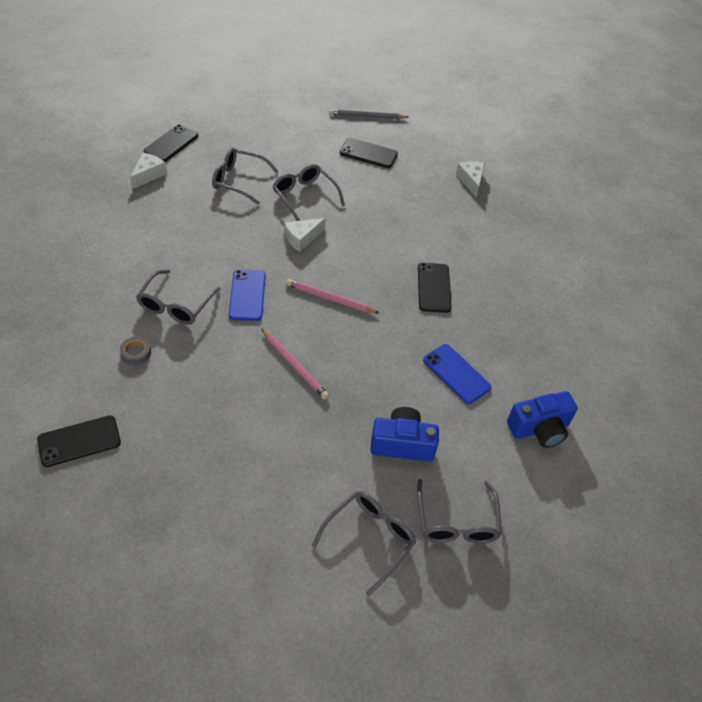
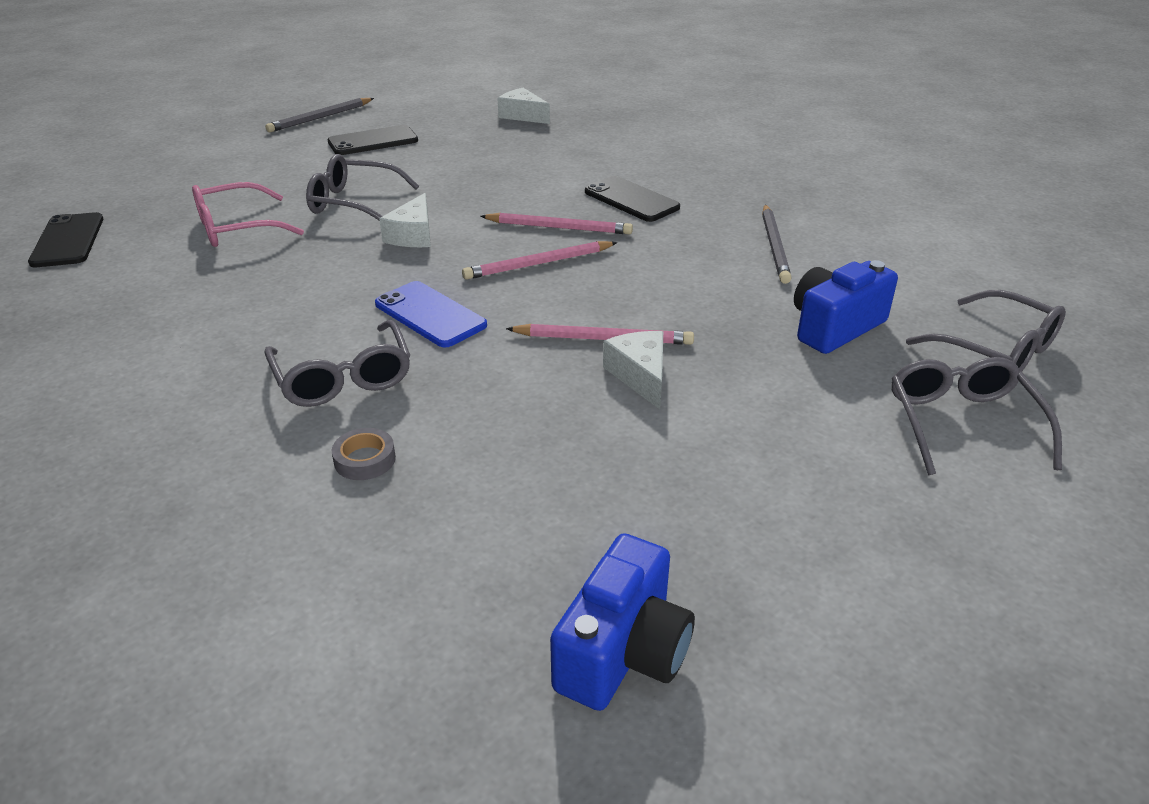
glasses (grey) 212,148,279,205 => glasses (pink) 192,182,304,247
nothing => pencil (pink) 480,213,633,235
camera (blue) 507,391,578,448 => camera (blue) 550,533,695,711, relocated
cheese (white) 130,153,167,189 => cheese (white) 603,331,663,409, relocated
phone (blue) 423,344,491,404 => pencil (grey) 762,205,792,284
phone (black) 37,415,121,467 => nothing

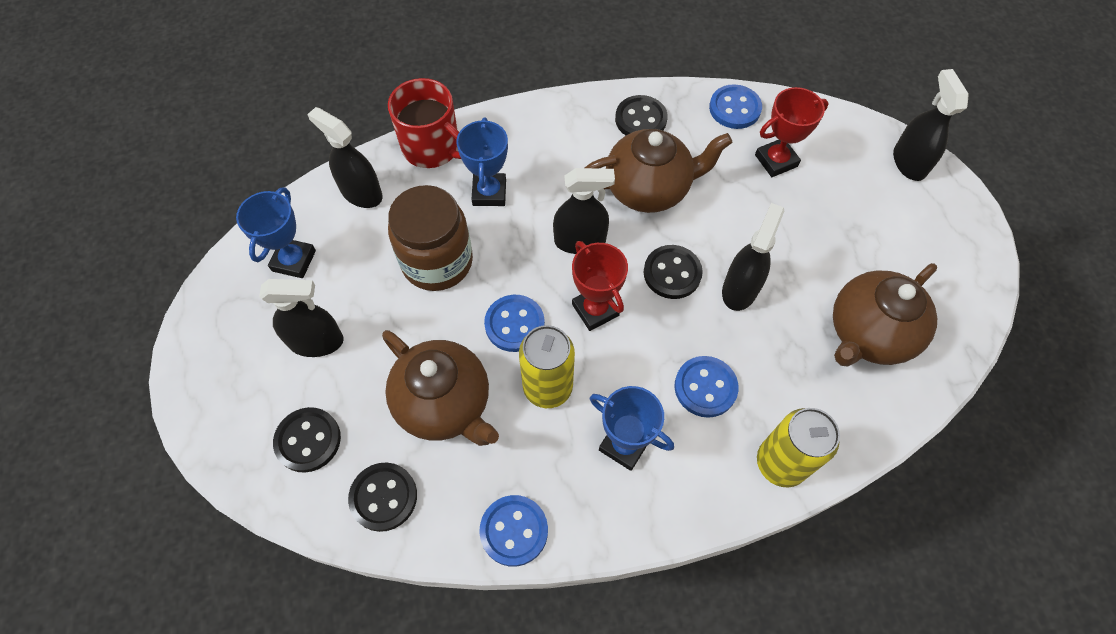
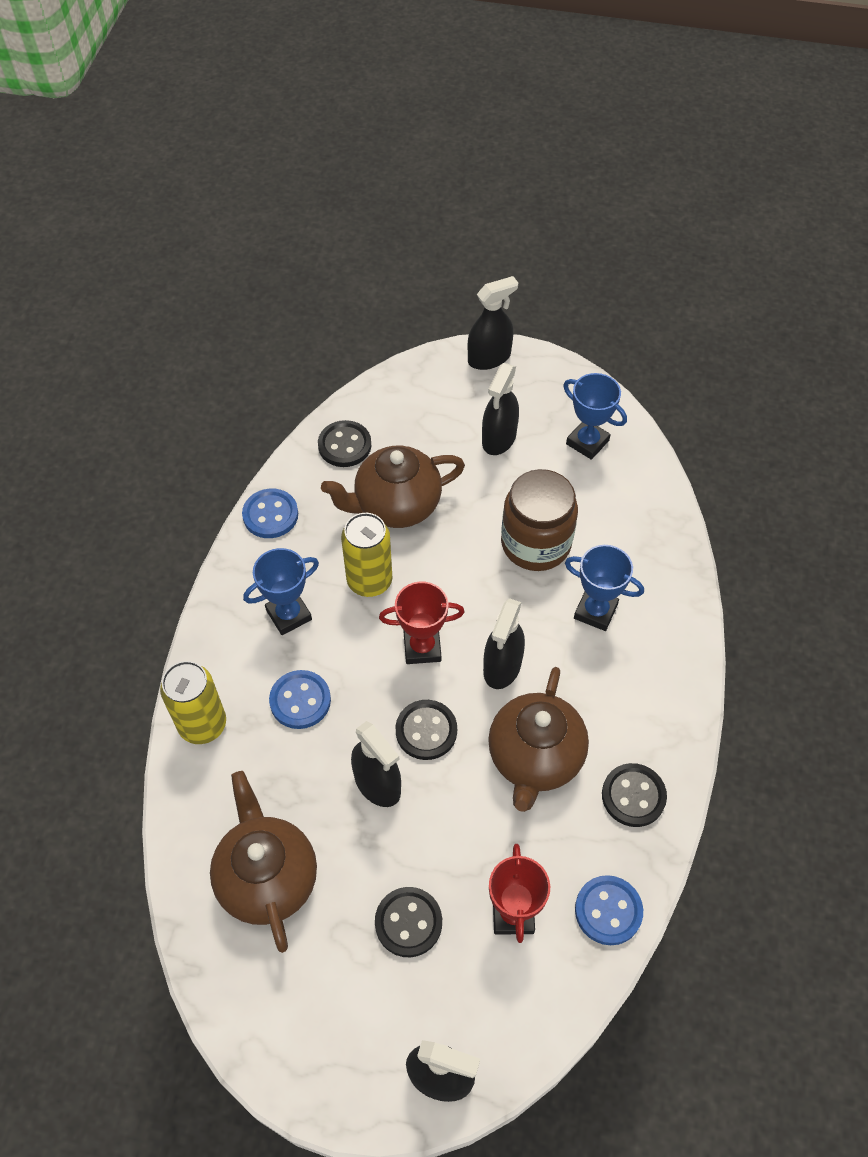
button (black) 273,407,341,473 => button (black) 375,887,442,957, relocated
spray bottle (black) 307,107,383,208 => spray bottle (black) 468,276,518,370, relocated
mug (red) 388,78,461,168 => nothing
button (blue) 484,295,545,352 => nothing

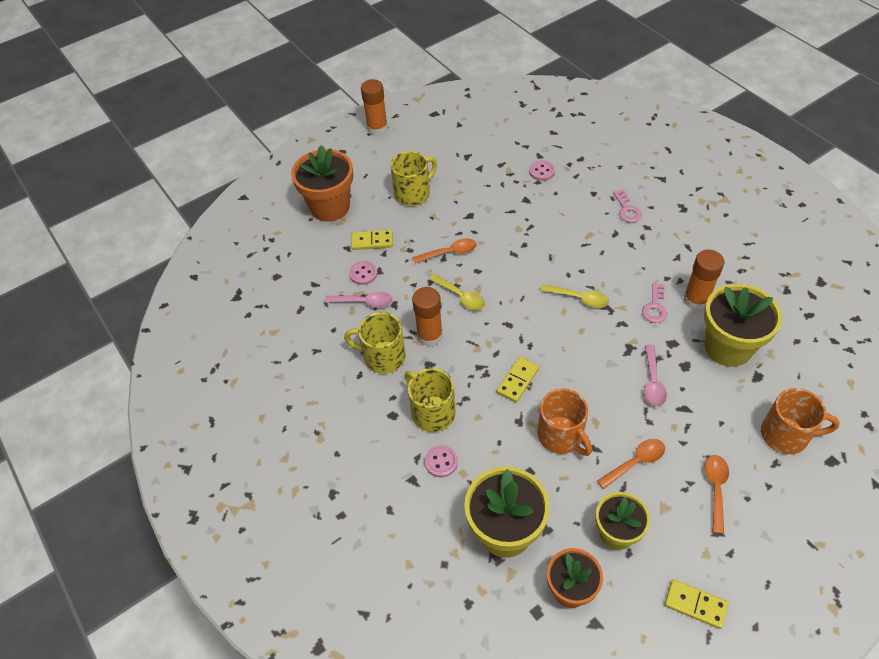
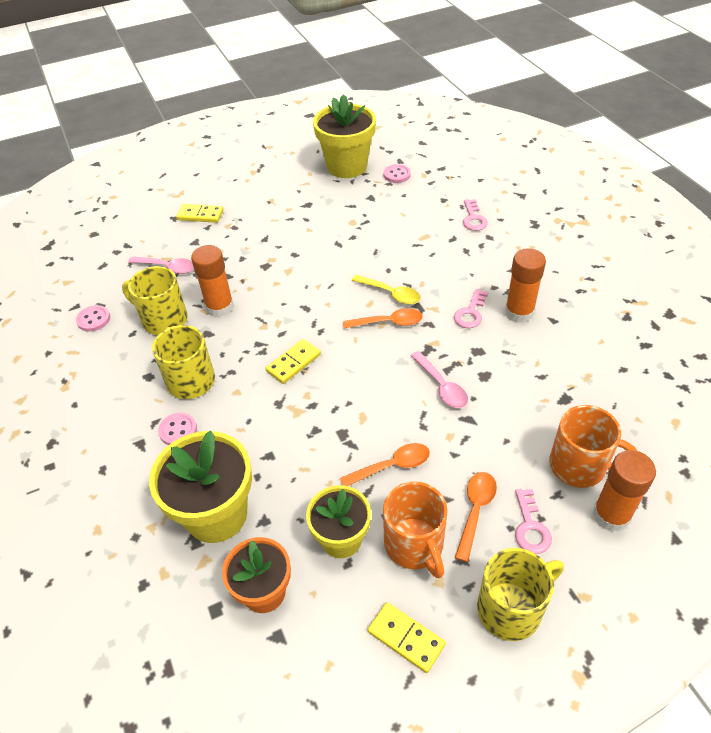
button (pink) 349,261,378,285 => button (pink) 76,305,110,332, relocated
flower pot (yellow) 704,284,782,367 => flower pot (yellow) 313,94,376,178, relocated
spoon (orange) 413,238,477,263 => spoon (orange) 343,308,423,328, relocated
mug (orange) 537,389,592,456 => mug (orange) 383,481,447,578, relocated
spoon (pink) 644,345,667,407 => spoon (pink) 411,351,468,408, 45 degrees counterclockwise
mug (yellow) 390,151,437,206 => mug (yellow) 477,548,564,641, relocated
nothing => key (pink) 515,489,552,554
glue stick (orange) 361,79,388,135 => glue stick (orange) 593,450,656,531, relocated
flower pot (orange) 291,145,353,222 => nothing
spoon (yellow) 429,274,485,310 => nothing

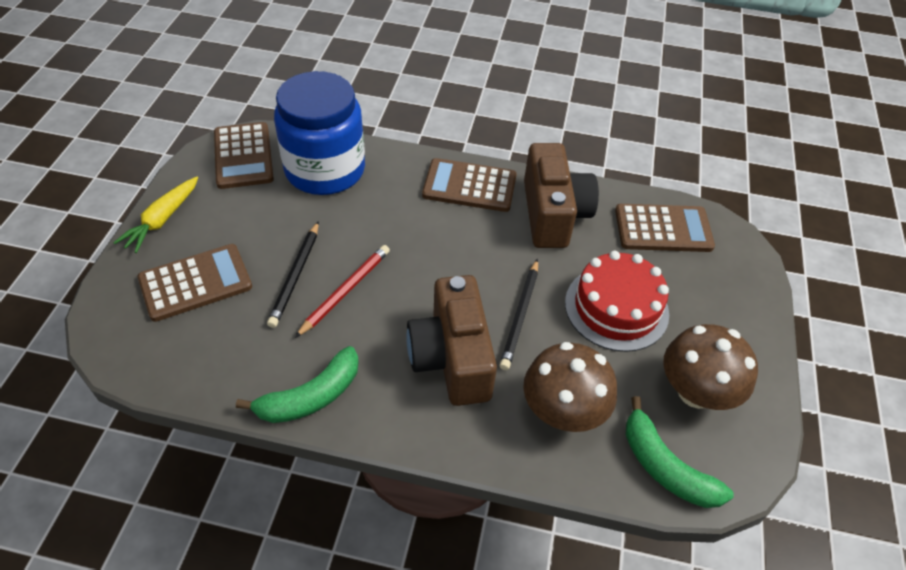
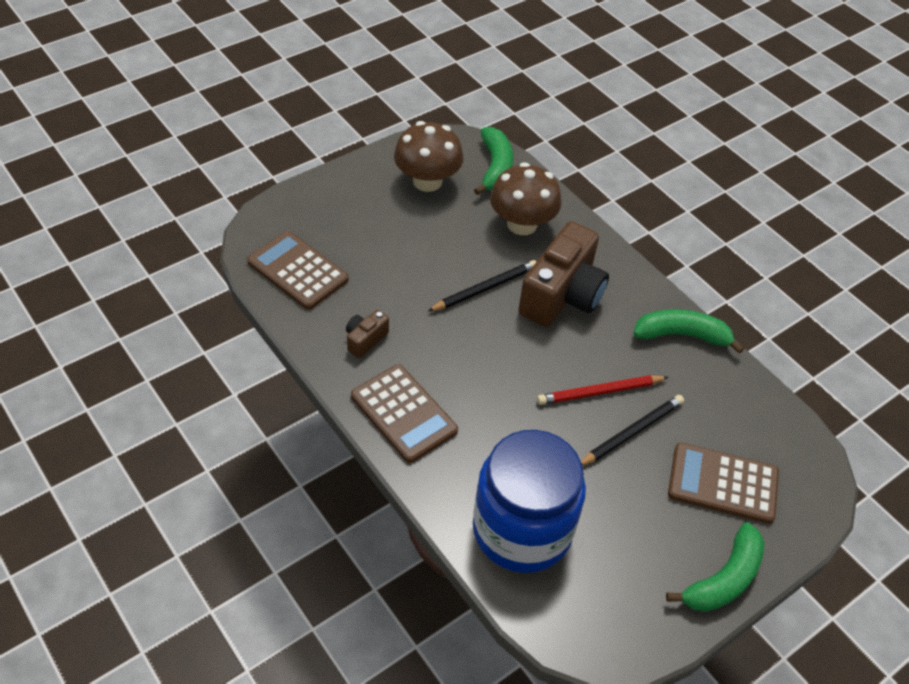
camera (brown) 524,143,599,248 => camera (brown) 346,310,389,358, x0.45
carrot (yellow) 113,177,198,253 => banana (green) 666,522,765,612
calculator (brown) 214,122,274,189 => nothing
cake (red) 565,251,669,352 => nothing

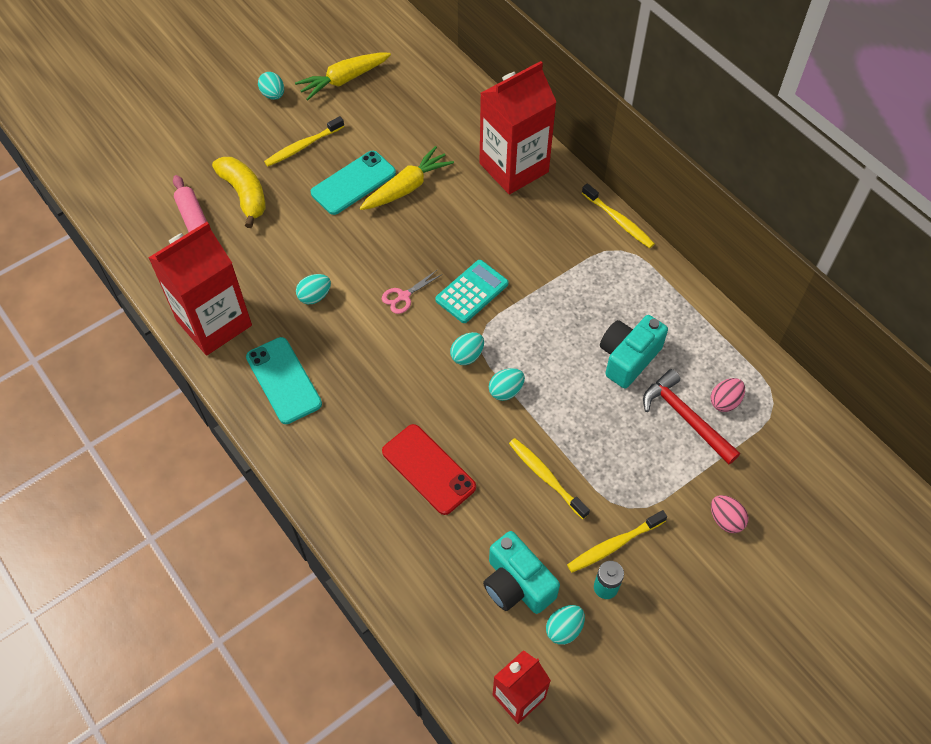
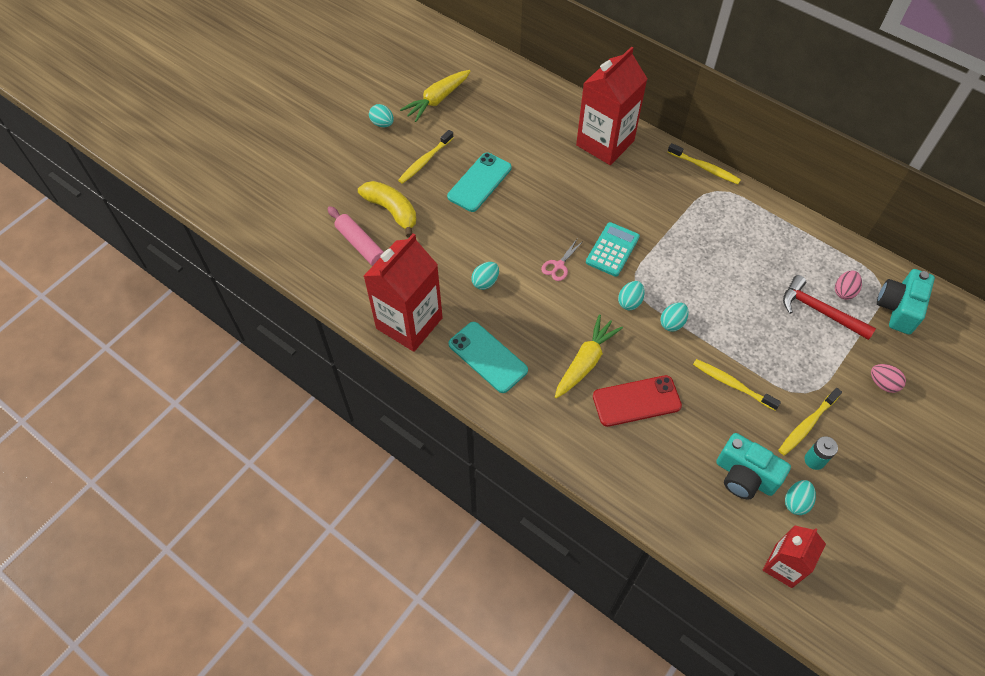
carrot (yellow) 360,146,454,210 => carrot (yellow) 555,314,623,398, relocated
phone (red) 382,424,476,515 => phone (red) 593,375,682,427, 45 degrees counterclockwise
camera (turquoise) 600,315,668,388 => camera (turquoise) 877,269,935,334, relocated

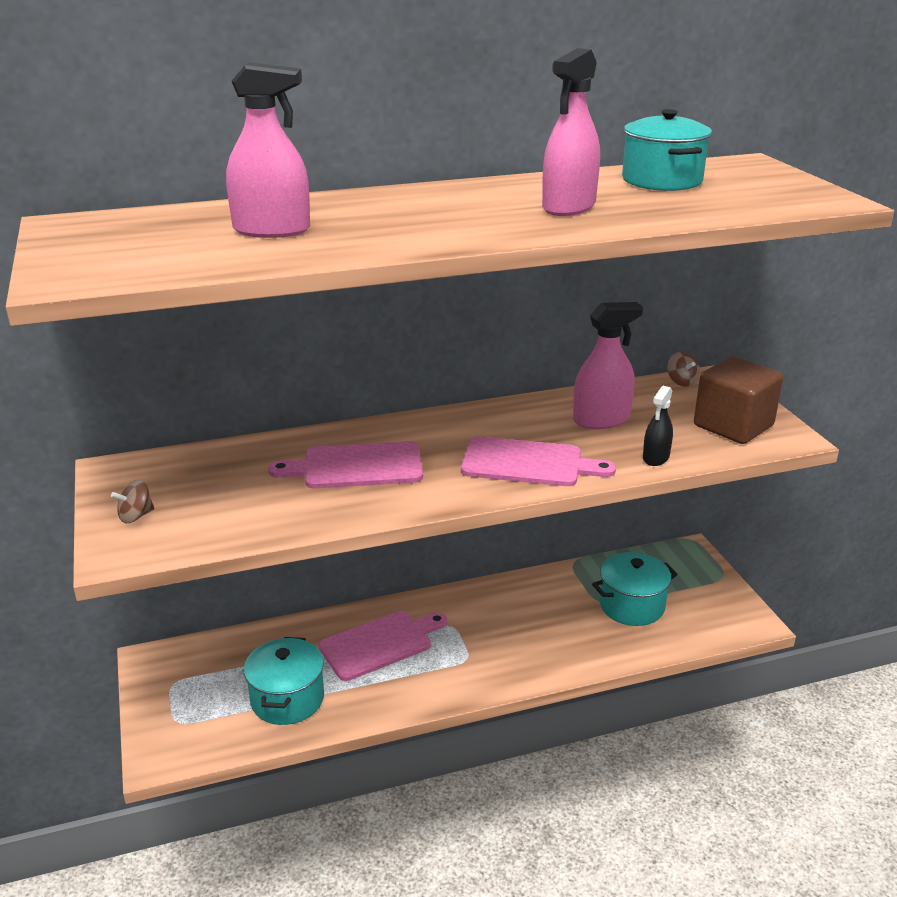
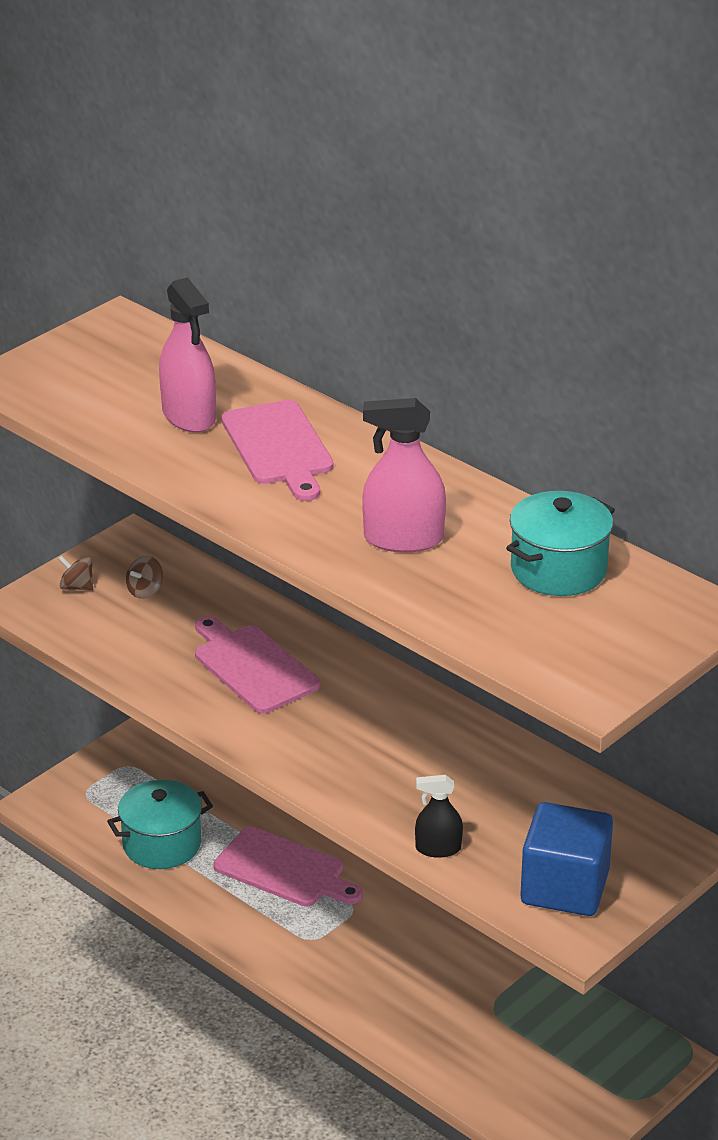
spinning top (brown) 667,352,700,387 => spinning top (brown) 126,556,163,599, relocated
cutting board (pink) 461,436,616,486 => cutting board (pink) 221,400,334,501, relocated
cube (brown) 694,356,783,444 => cube (blue) 520,802,613,916
spray bottle (pink) 573,302,643,429 => nothing
pot (turquoise) 592,552,678,626 => nothing

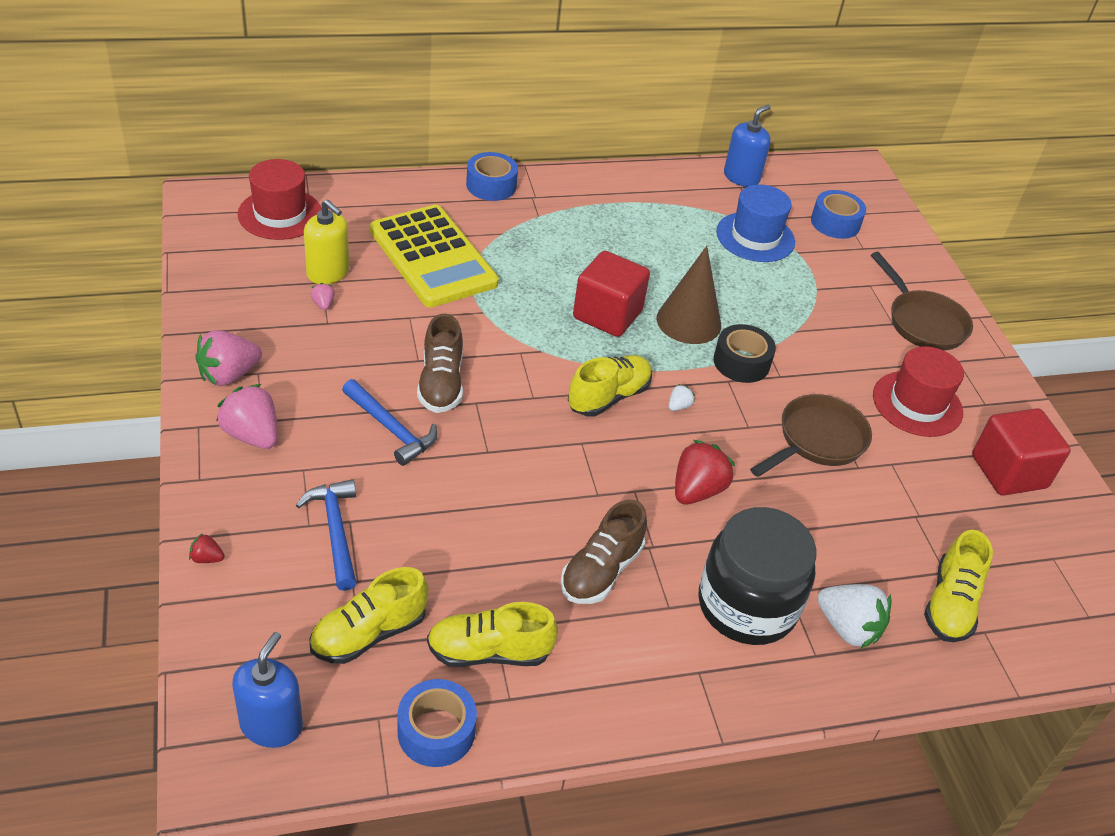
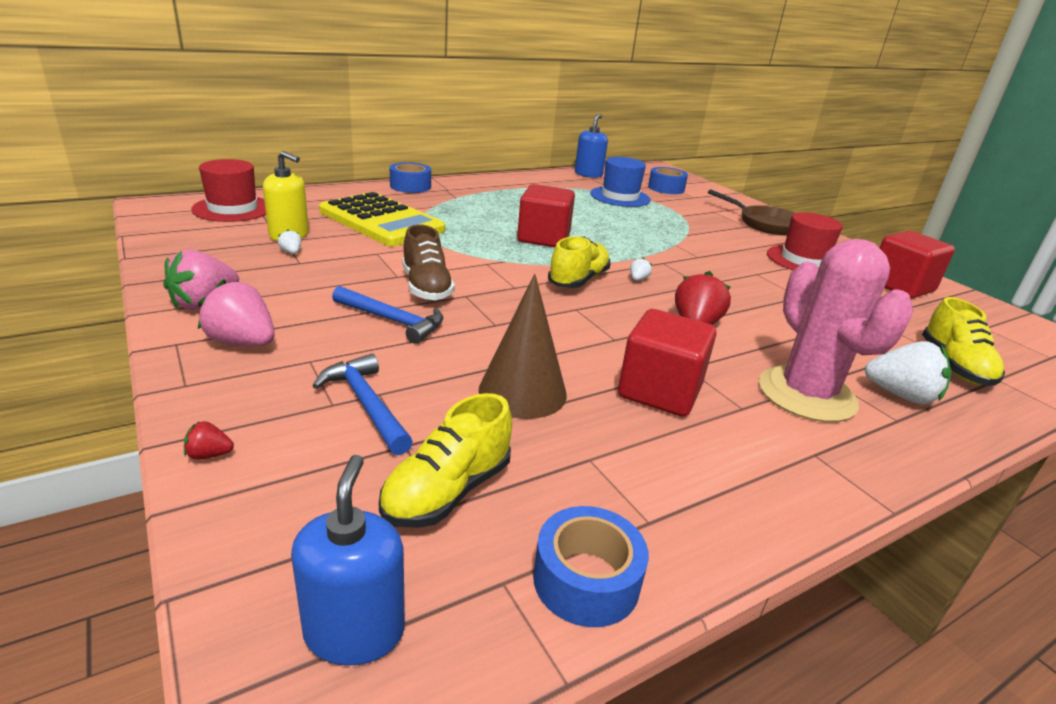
strawberry (pink) 311,283,335,310 => strawberry (white) 278,229,302,254
cone (brown) 657,246,721,344 => cone (brown) 478,274,567,419, relocated
shoe (brown) 560,500,647,604 => cube (red) 618,309,716,417
jar (black) 698,507,817,645 => cactus (pink) 759,239,914,422
shoe (yellow) 427,602,558,667 => nothing
tape (black) 713,324,776,383 => nothing
pan (brown) 750,394,872,477 => nothing

